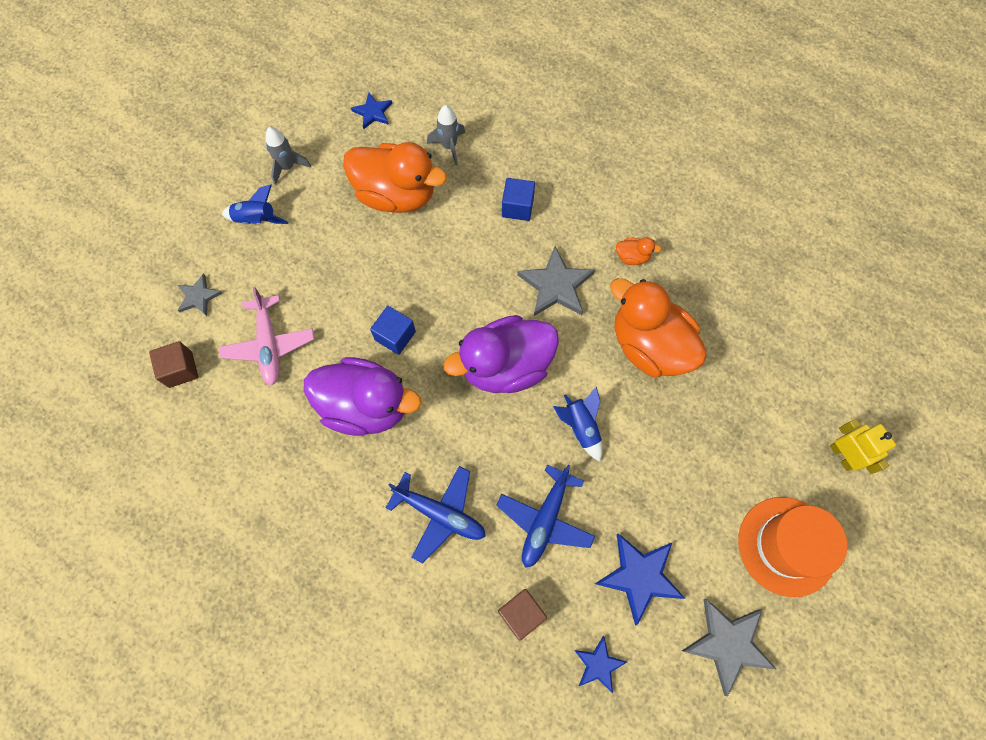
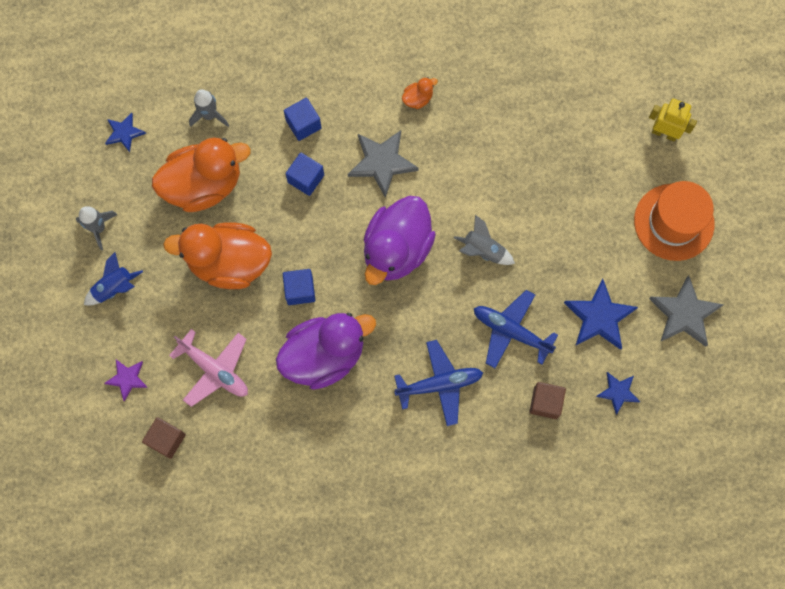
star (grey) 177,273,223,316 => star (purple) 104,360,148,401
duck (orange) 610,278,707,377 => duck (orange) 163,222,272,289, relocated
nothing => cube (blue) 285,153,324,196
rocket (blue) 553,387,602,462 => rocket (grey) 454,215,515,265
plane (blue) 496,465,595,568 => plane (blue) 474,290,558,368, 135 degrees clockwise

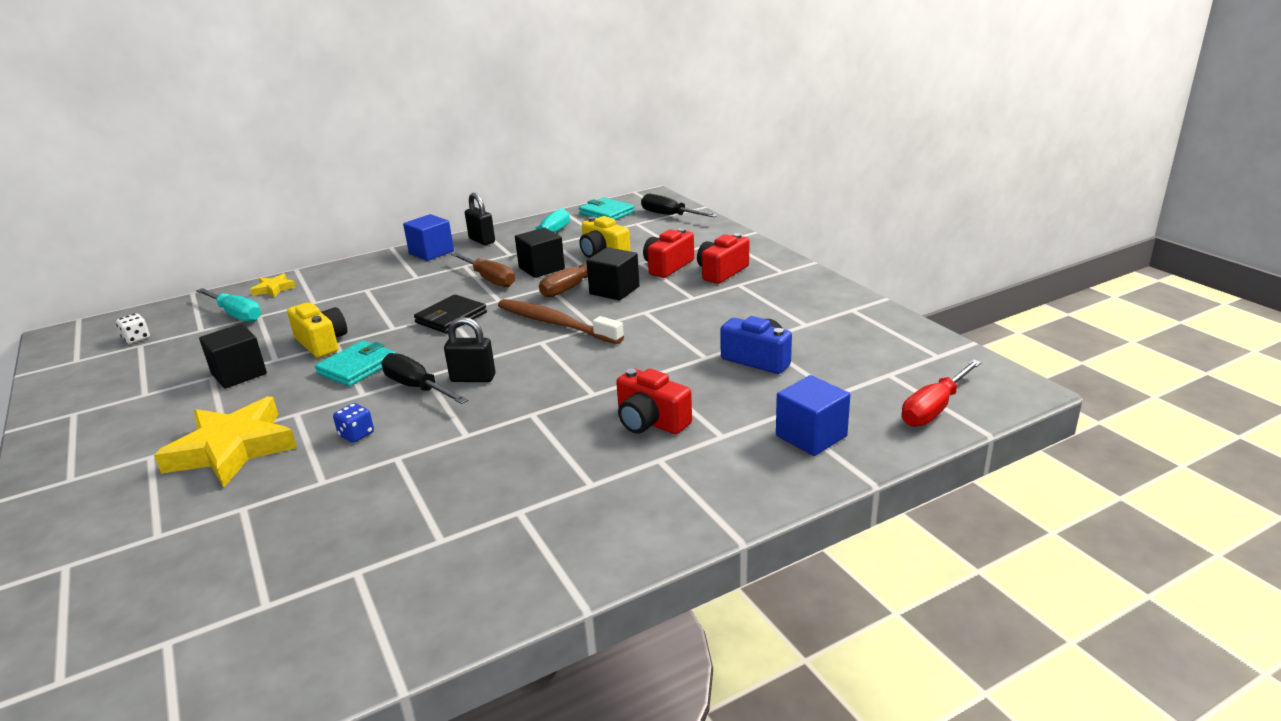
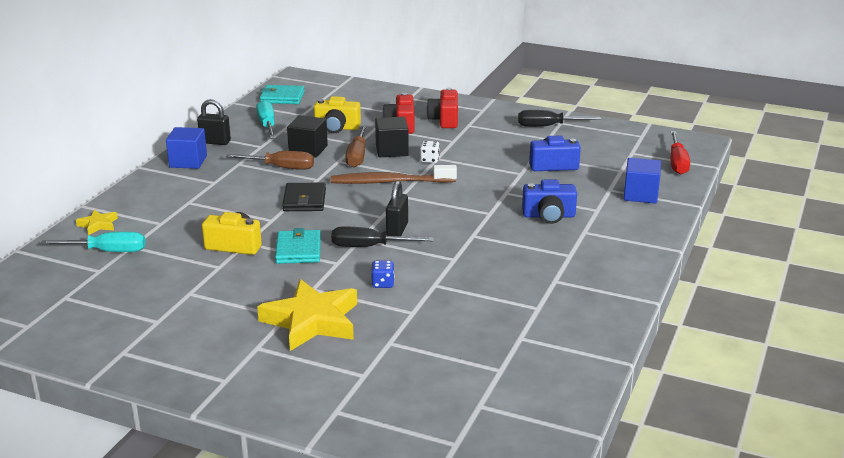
padlock (black) 444,317,495,382 => padlock (black) 386,181,408,236, 45 degrees counterclockwise
dice (white) 116,313,150,344 => dice (white) 420,141,440,163, relocated
screwdriver (black) 641,194,718,218 => screwdriver (black) 518,110,601,127, relocated
camera (red) 616,369,692,434 => camera (blue) 522,180,577,224
cube (black) 199,324,267,389 => nothing

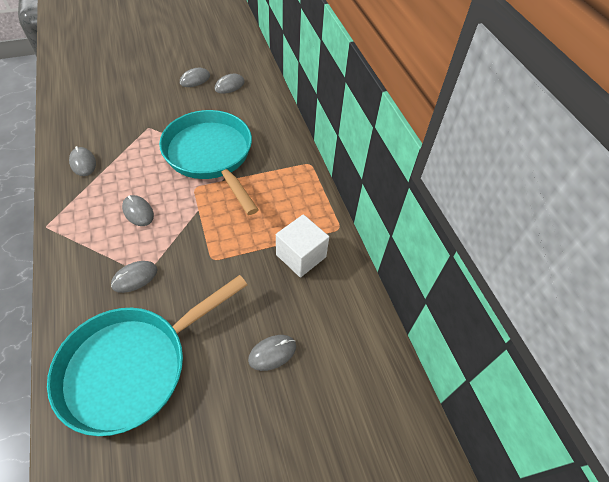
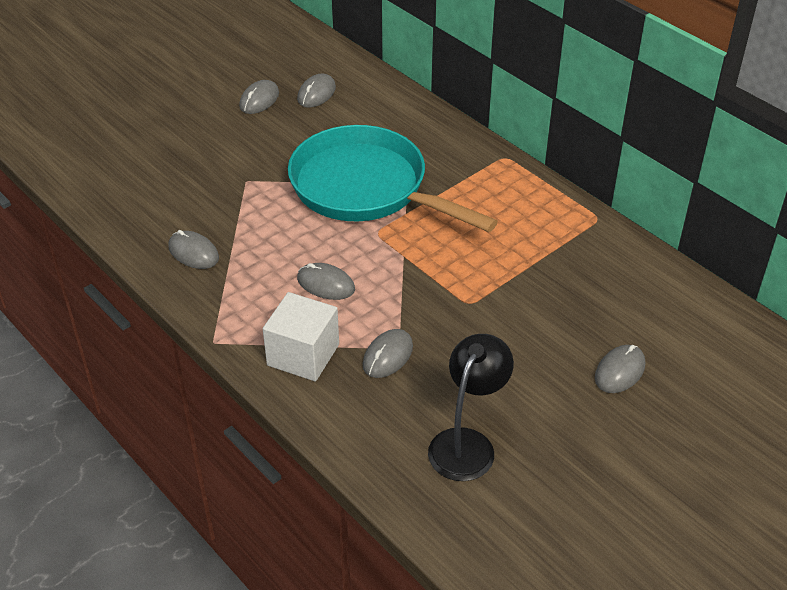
cube (white) 276,214,329,278 => cube (white) 263,292,339,381, relocated
pan (turquoise) 47,275,247,436 => lamp (black) 428,334,514,481

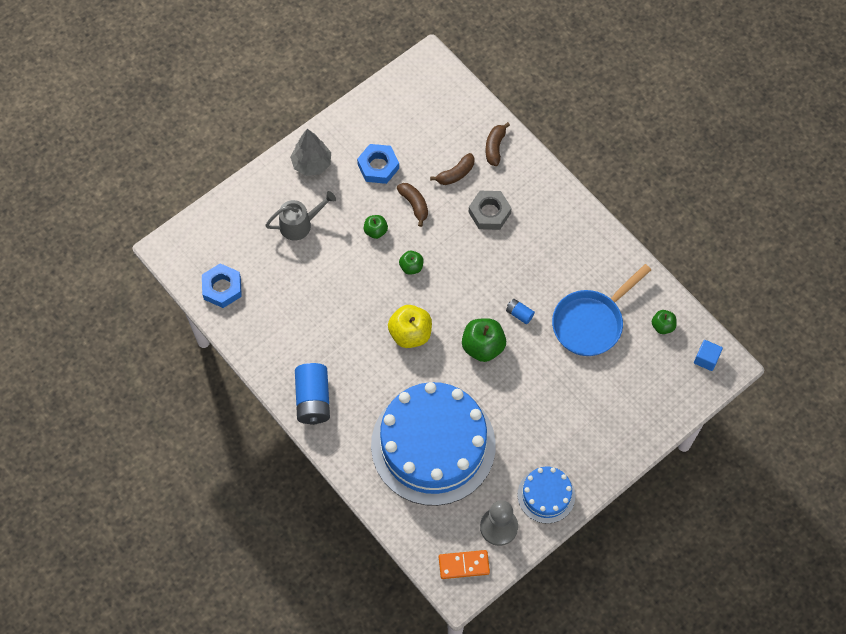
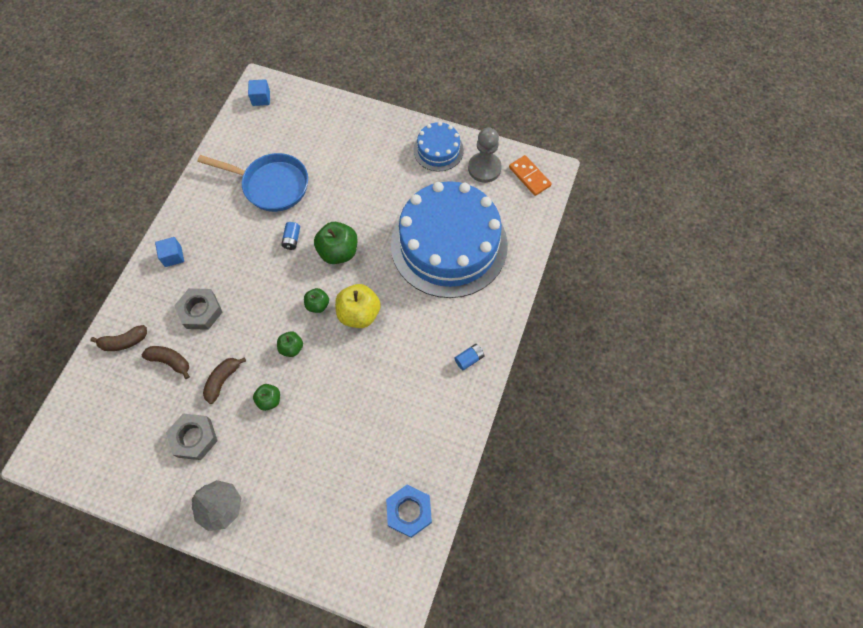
nothing => cube (blue) 155,237,184,267
nut (blue) 357,144,399,184 => nut (grey) 166,413,217,460
apple (green) 652,310,677,334 => apple (green) 304,288,329,313, relocated
battery (blue) 295,363,330,425 => battery (blue) 454,344,484,371, x0.48
watering can (grey) 265,191,336,241 => nothing

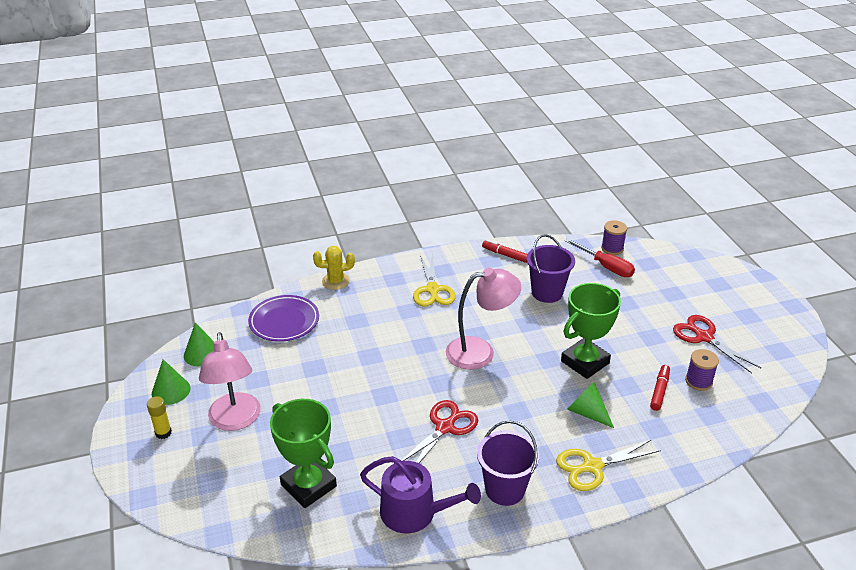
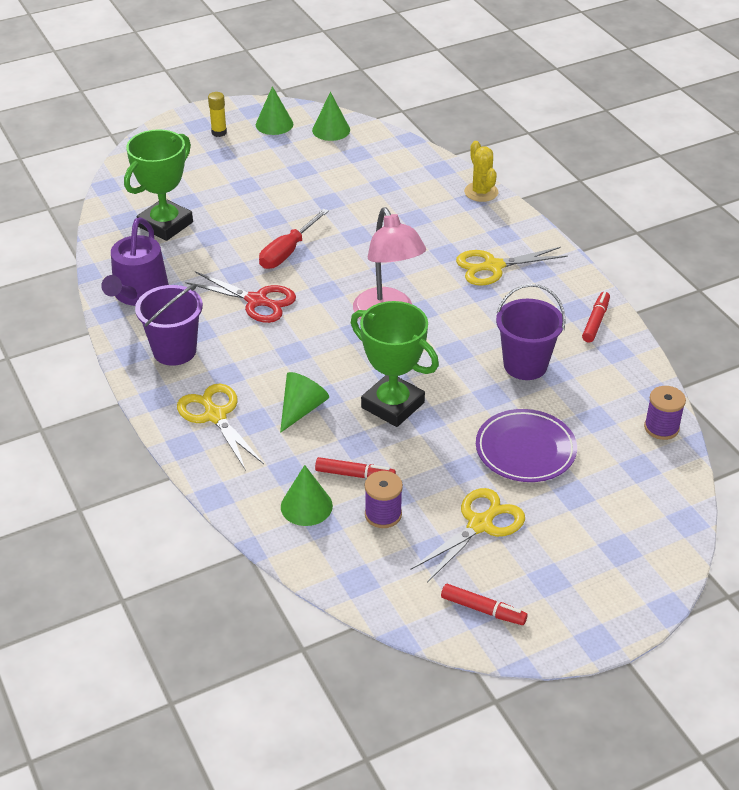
screwdriver (red) 564,239,635,277 => screwdriver (red) 259,209,329,269, relocated
nothing => cone (green) 281,465,333,526
scissors (red) 673,315,761,373 => scissors (yellow) 410,488,525,583
nothing => marker (red) 441,584,528,625
plate (purple) 248,295,319,342 => plate (purple) 476,409,577,482, relocated
lamp (pink) 199,332,261,431 => nothing

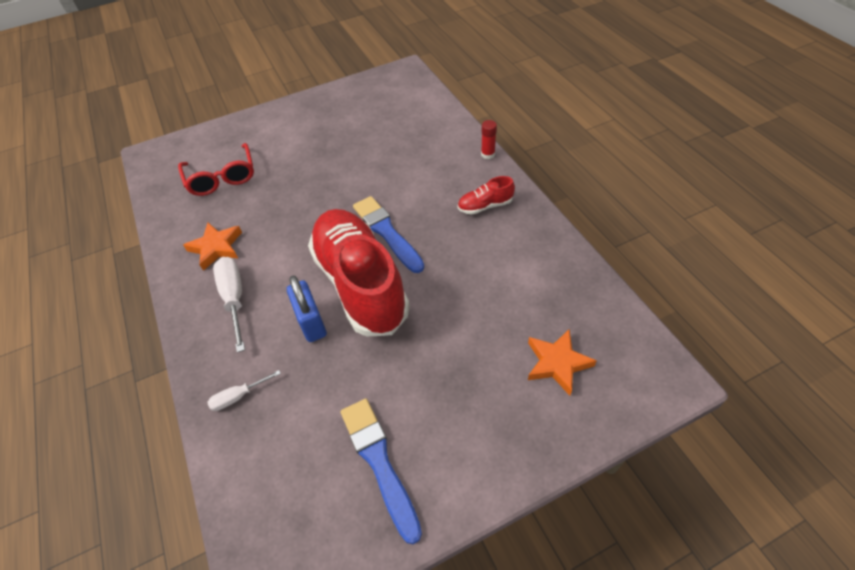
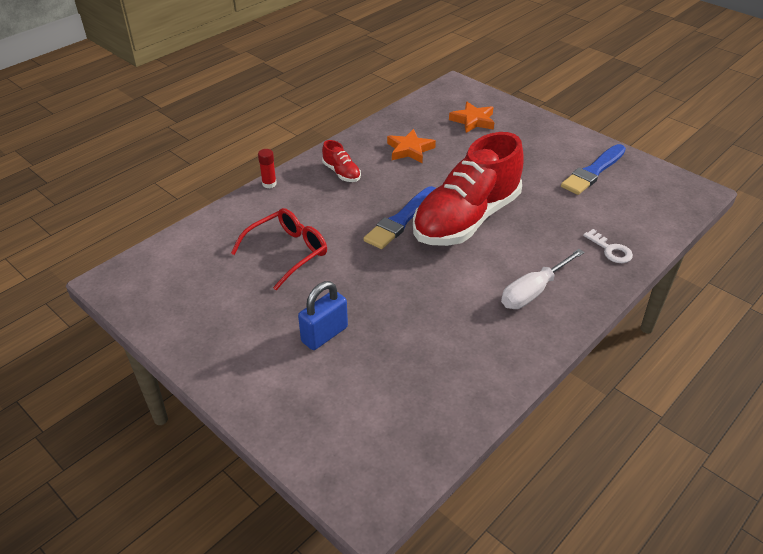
glasses (red) 178,143,254,196 => glasses (red) 231,208,327,290, relocated
padlock (blue) 287,275,327,342 => padlock (blue) 298,281,348,350, relocated
star (orange) 183,222,242,271 => star (orange) 387,129,436,163, relocated
screwdriver (white) 208,370,281,411 => key (white) 583,229,633,263

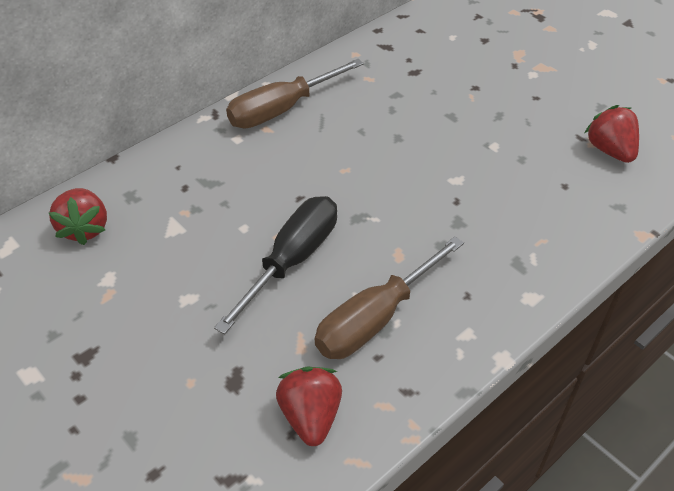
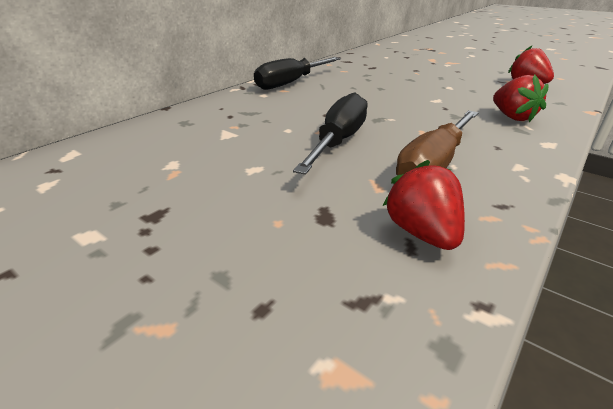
screwdriver (brown) 226,59,364,129 => screwdriver (black) 254,57,341,90
strawberry (red) 49,188,107,245 => strawberry (red) 493,74,549,122, relocated

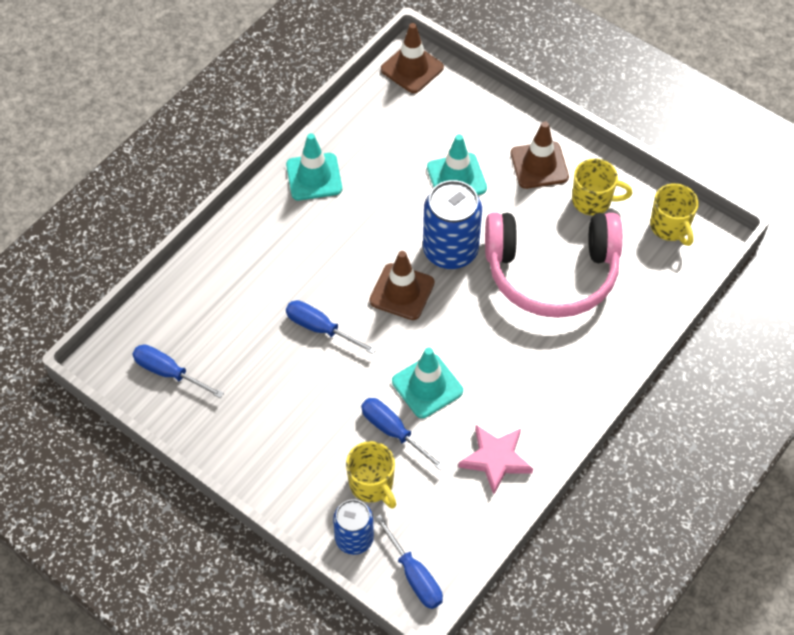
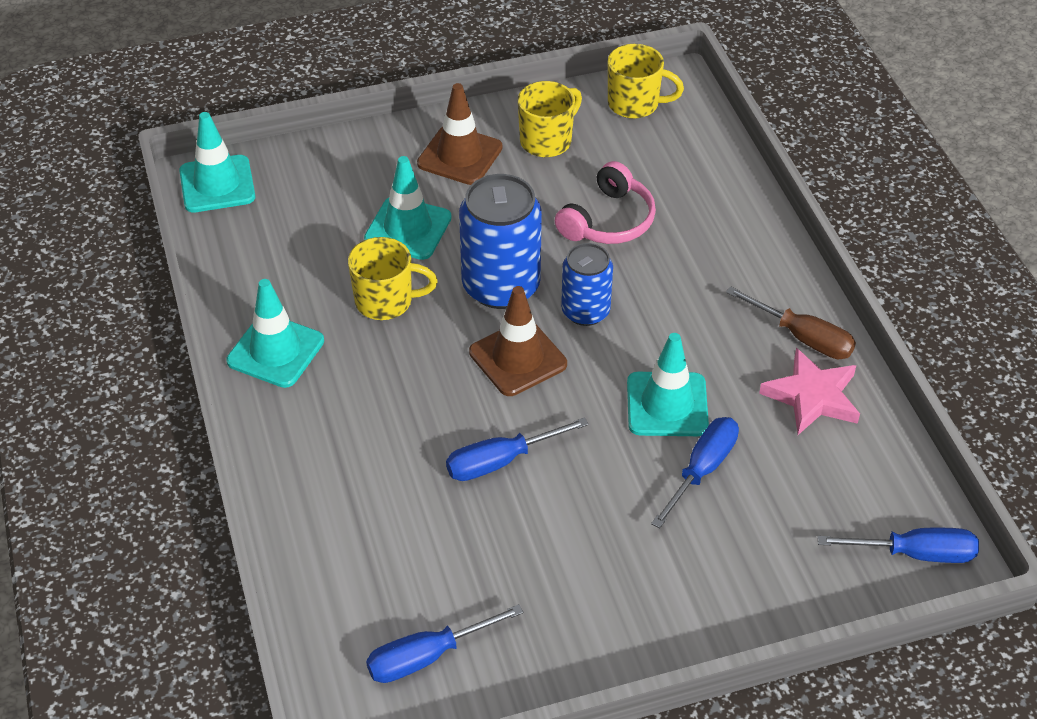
traffic cone (brown) 381,23,444,93 => traffic cone (turquoise) 179,112,255,212
mug (yellow) 346,441,396,509 => mug (yellow) 348,237,438,320, relocated
headphones (pink) 485,213,623,318 => headphones (pink) 555,161,656,244, x0.53
can (blue) 333,499,374,555 => can (blue) 561,243,613,326, relocated
screwdriver (blue) 361,398,445,471 => screwdriver (blue) 651,417,739,529, 135 degrees clockwise
nothing => screwdriver (brown) 726,286,856,359

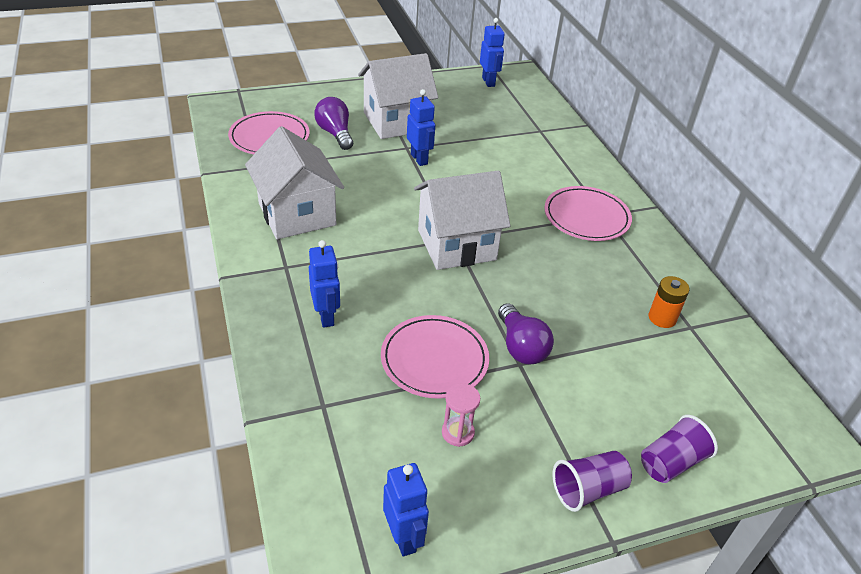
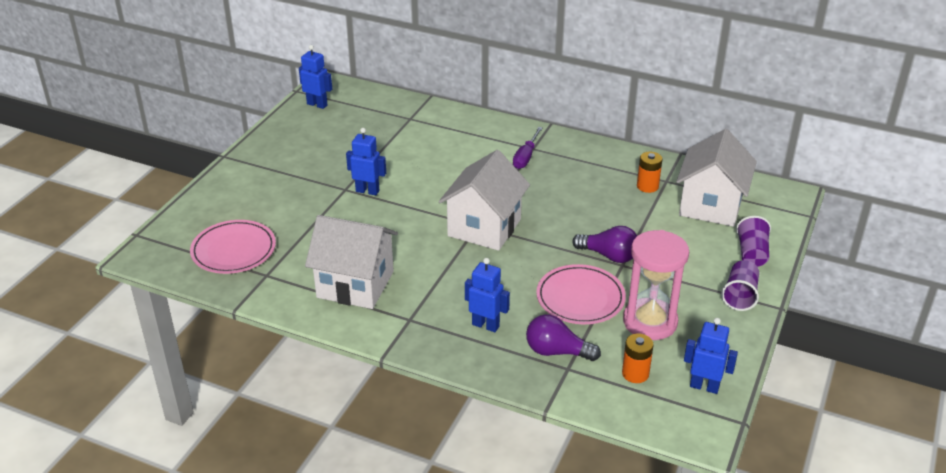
plate (pink) 544,186,632,241 => screwdriver (purple) 513,127,542,169
light bulb (purple) 314,97,353,150 => light bulb (purple) 526,314,601,361, relocated
nothing => battery (orange) 622,333,654,383
hourglass (pink) 442,383,480,447 => hourglass (pink) 623,230,689,340, x2.12
house (white) 358,53,438,139 => house (white) 676,129,757,227, relocated

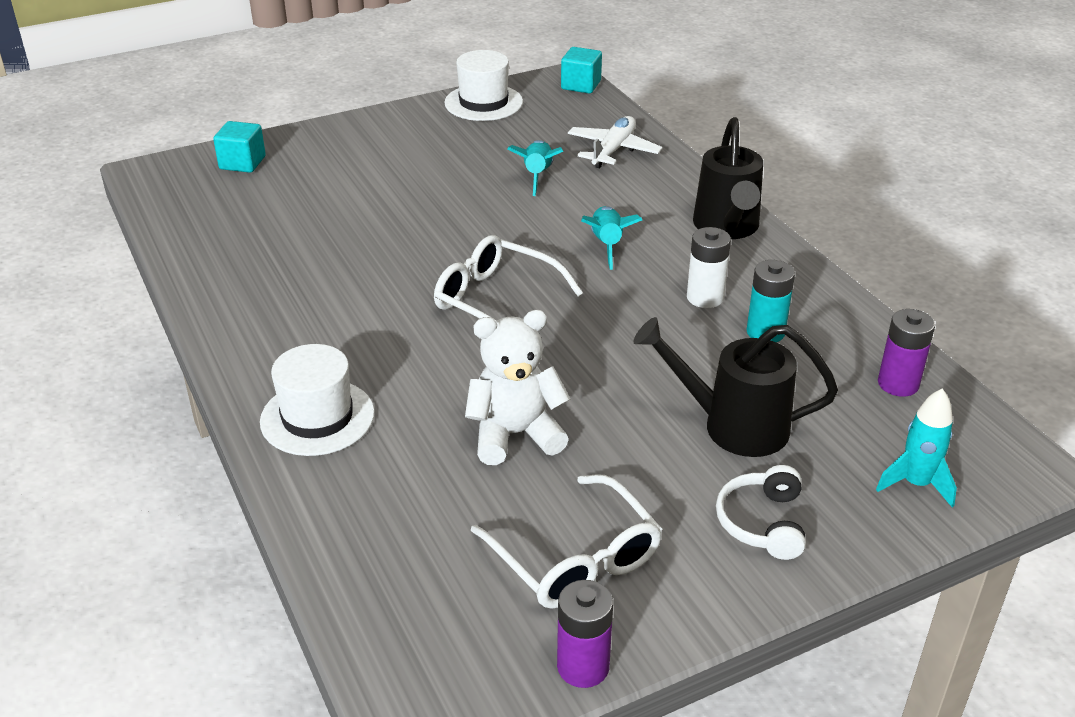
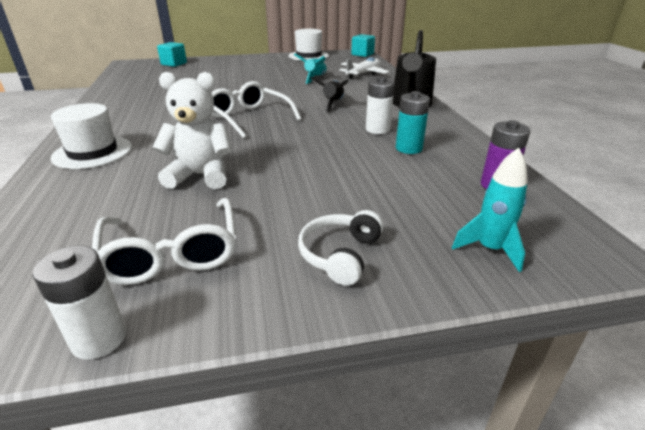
battery (purple) 557,580,613,688 => battery (white) 33,245,126,360
rocket (turquoise) 581,206,642,270 => rocket (black) 311,77,348,112
watering can (black) 633,317,838,457 => nothing

